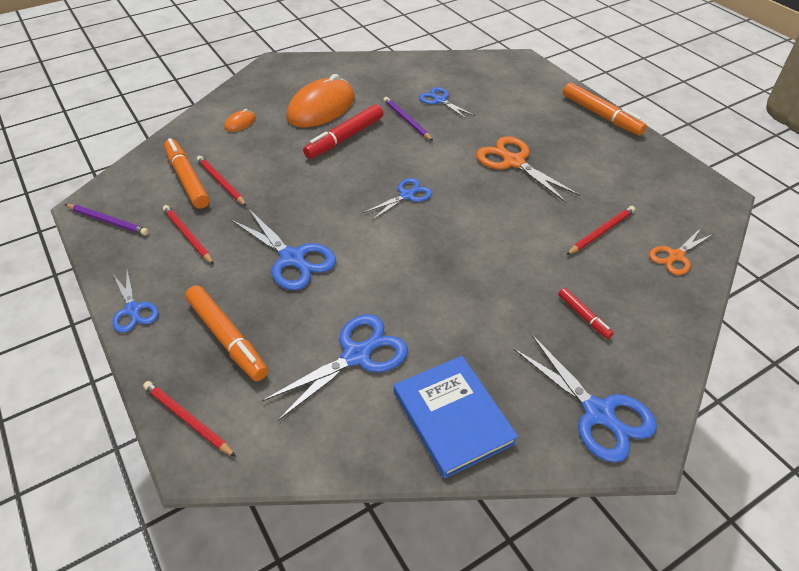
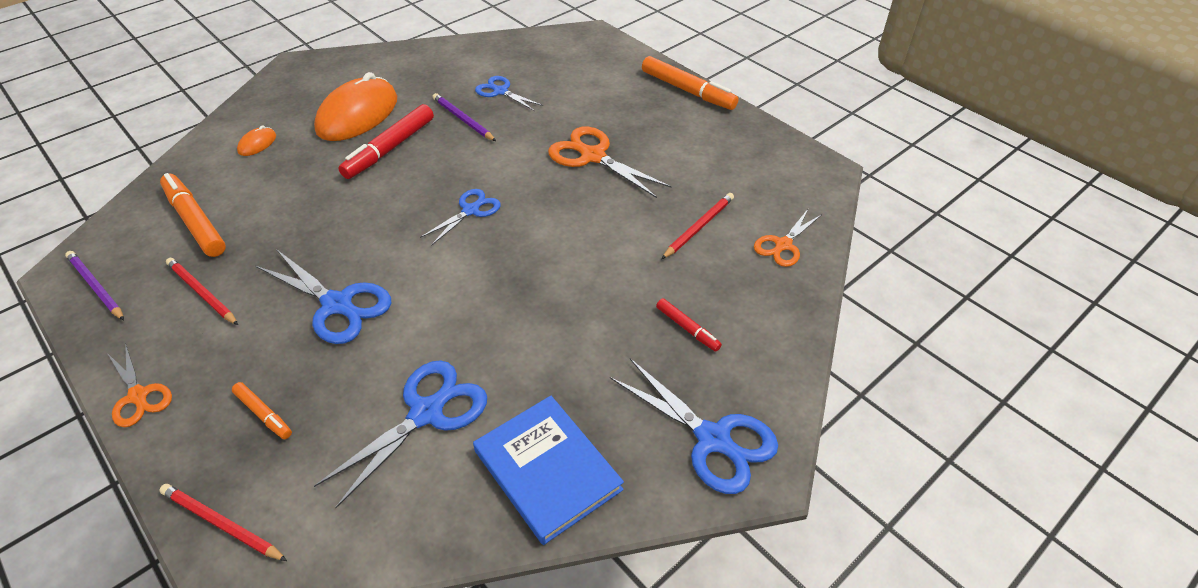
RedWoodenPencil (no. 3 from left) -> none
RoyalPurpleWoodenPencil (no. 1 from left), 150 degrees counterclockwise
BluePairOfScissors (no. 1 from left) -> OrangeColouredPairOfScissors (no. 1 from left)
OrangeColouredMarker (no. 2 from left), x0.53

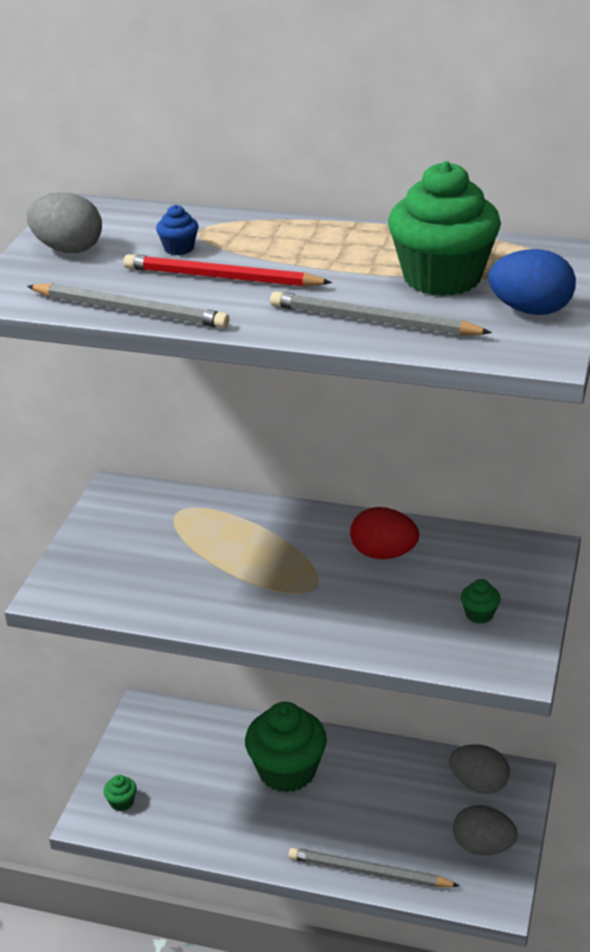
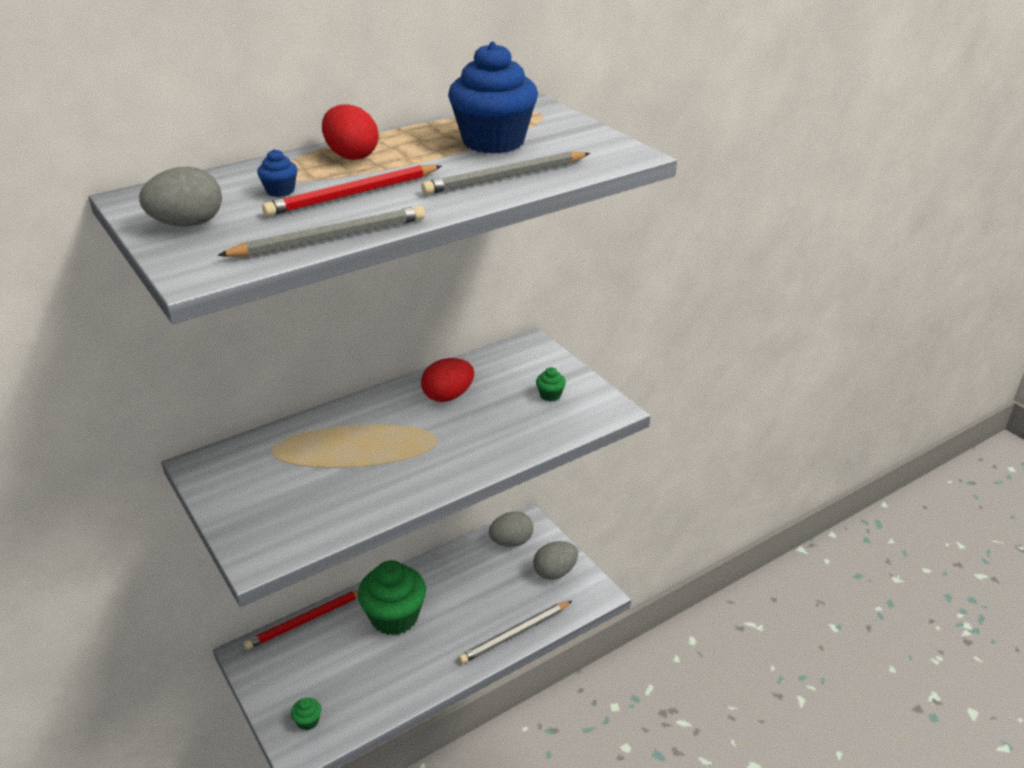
LeafGreenCupcake (no. 3 from left) -> BlueCupcake (no. 2 from left)
BlueEgg -> none
none -> RedEgg (no. 1 from left)
none -> RedWoodenPencil (no. 1 from left)

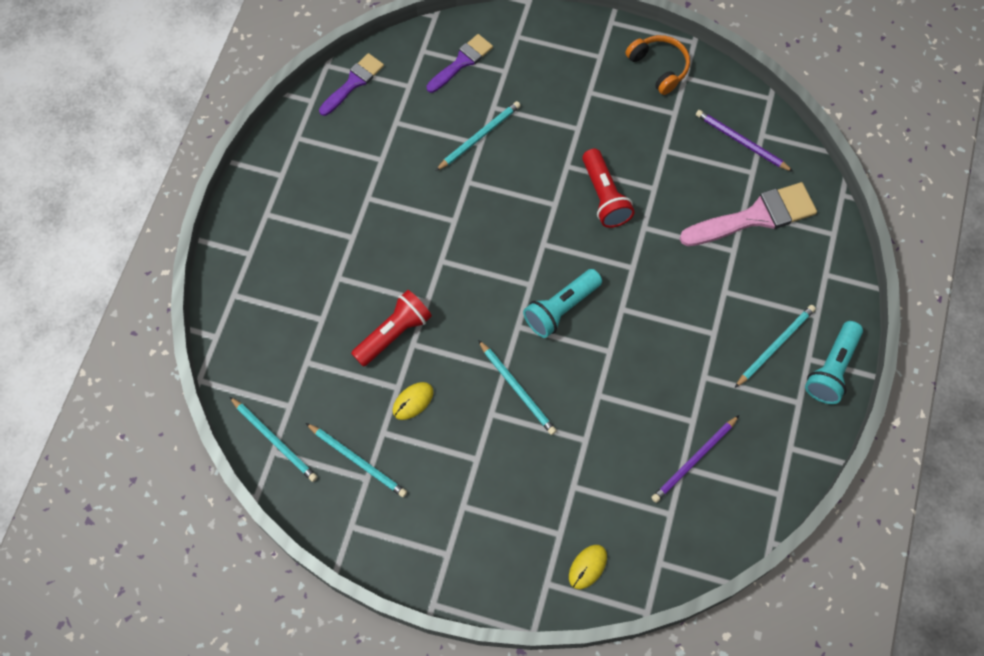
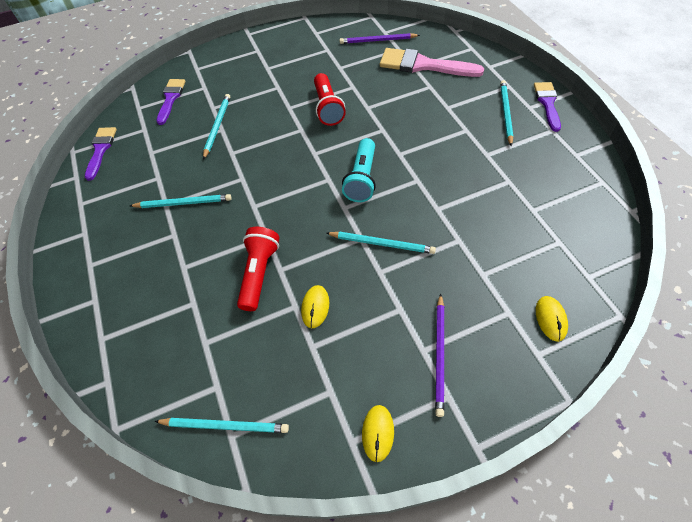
OrangeColouredOverEarHeadphones -> none
RedFlashlight (no. 2 from left), 45 degrees clockwise
PinkPaintBrush, 105 degrees counterclockwise
TurquoiseFlashlight (no. 2 from left) -> RoyalPurplePaintBrush (no. 3 from left)
RoyalPurpleWoodenPencil (no. 1 from left in the first image) -> RoyalPurpleWoodenPencil (no. 2 from left), relocated
TurquoiseWoodenPencil (no. 2 from left in the first image) -> TurquoiseWoodenPencil (no. 1 from left), relocated
none -> BrightYellowPcMouse (no. 2 from left)

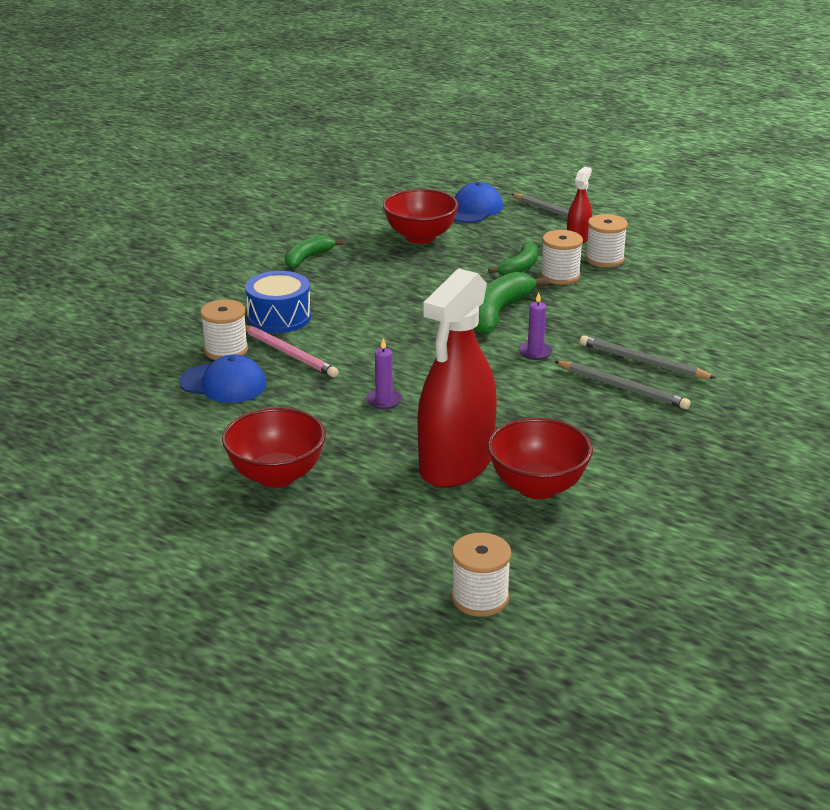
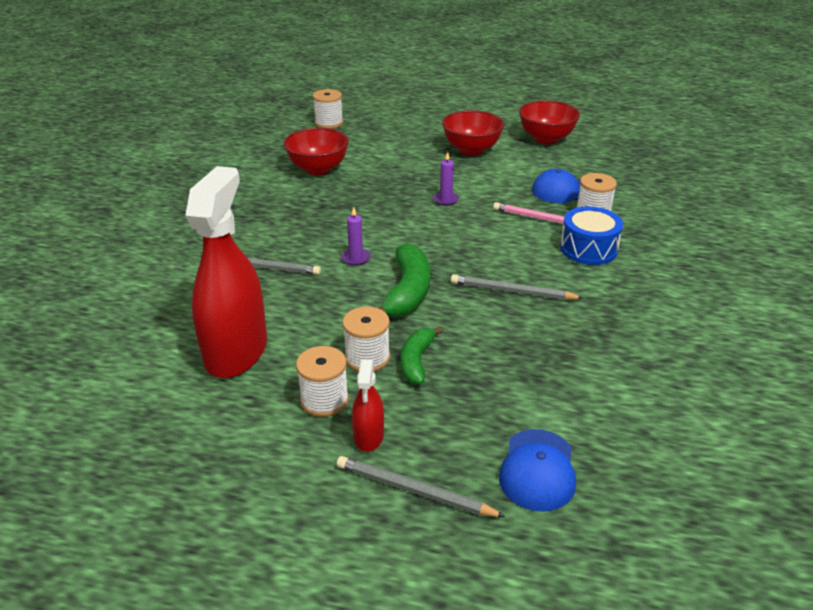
RedDeepDish (no. 2 from left in the first image) -> RedDeepDish (no. 3 from left), relocated
LeafGreenToyBanana (no. 1 from left) -> none
RedSprayer (no. 1 from left), relocated
GrayWoodenPencil (no. 2 from left in the first image) -> GrayWoodenPencil (no. 3 from left), relocated

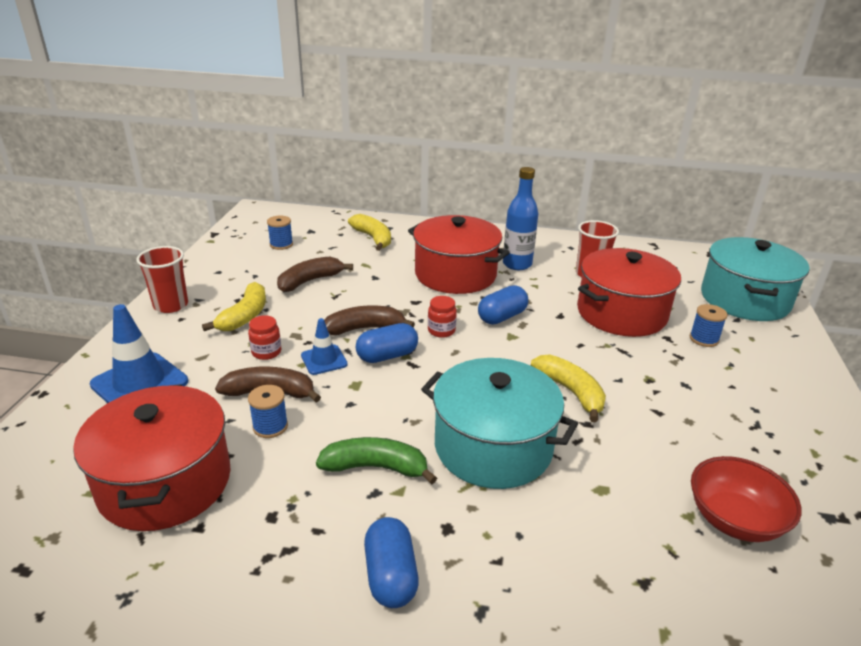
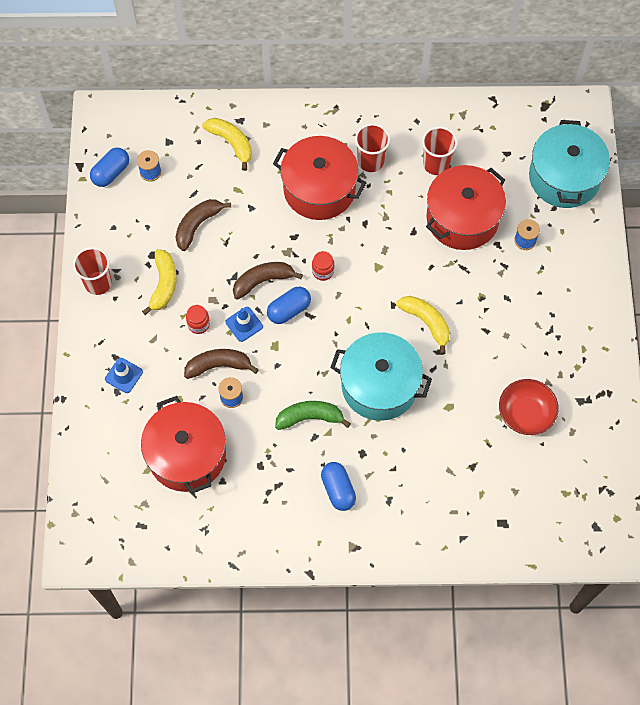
BlueDrinkBottle -> RedCup (no. 2 from left)
BluePill (no. 3 from left in the first image) -> BluePill (no. 1 from left), relocated
BlueSafetyCone (no. 1 from left), x0.57

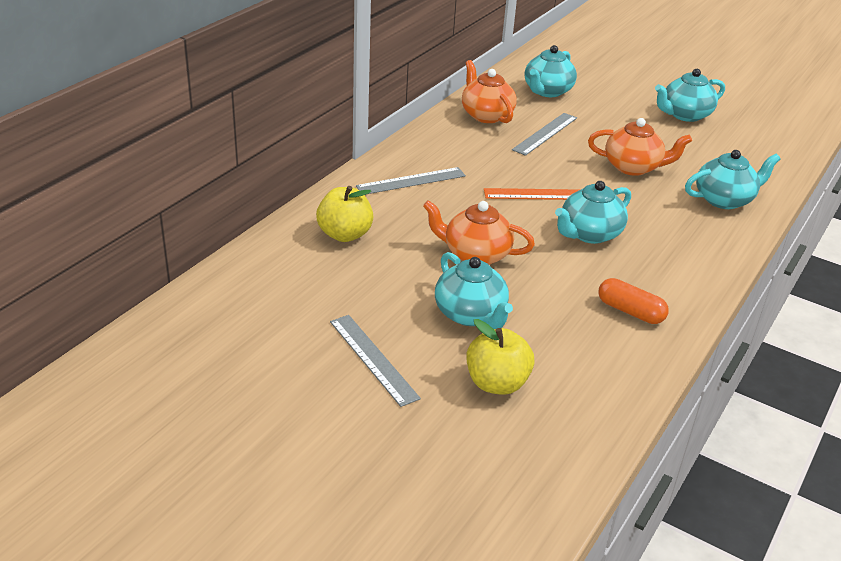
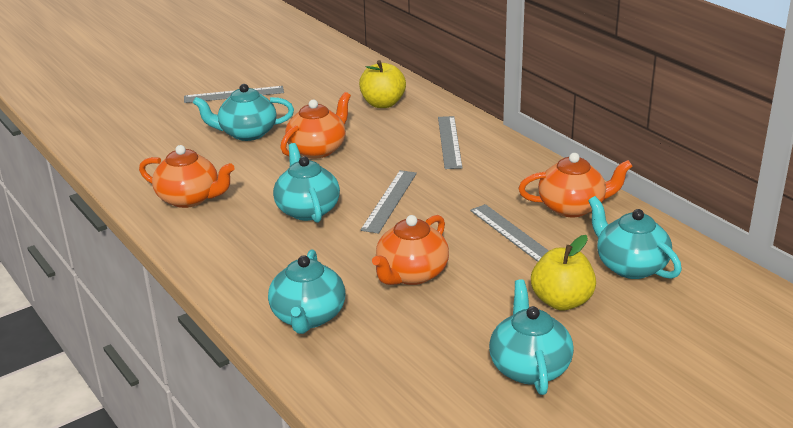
OrangeColouredStraightedge -> GrayStraightedge (no. 2 from left)
OrangeColouredPill -> OrangeColouredChinaTeapot (no. 1 from left)
BrightYellowAppleFruit (no. 2 from left), relocated

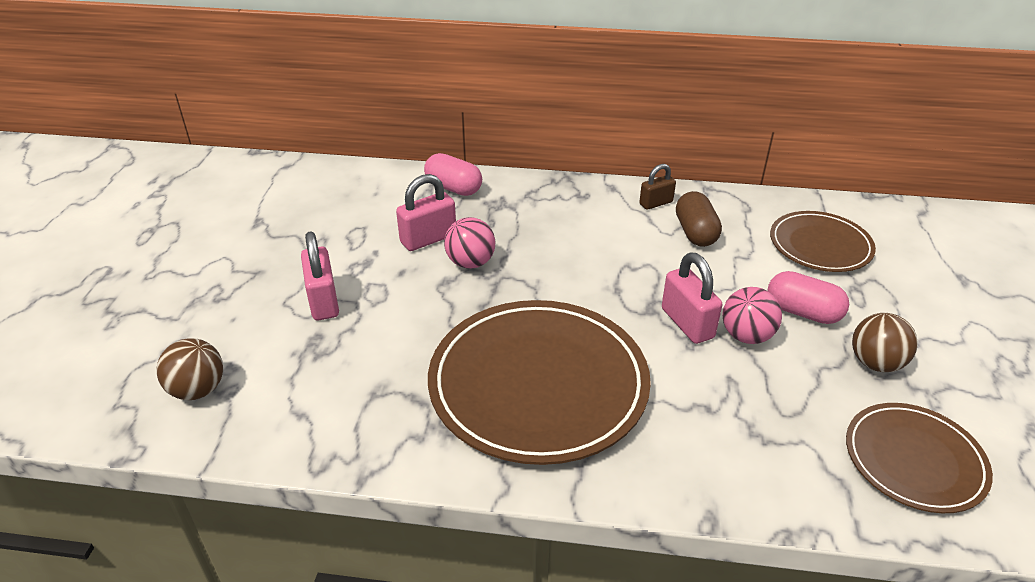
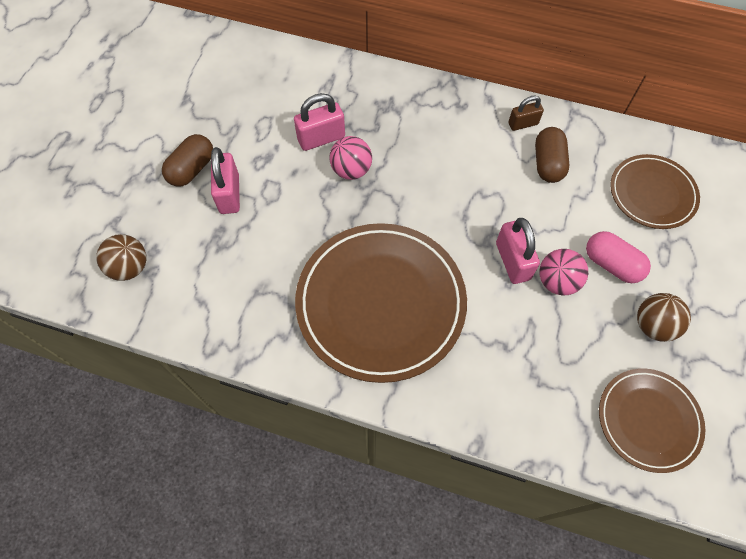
PinkPill (no. 1 from left) -> none
none -> RussetPill (no. 1 from left)

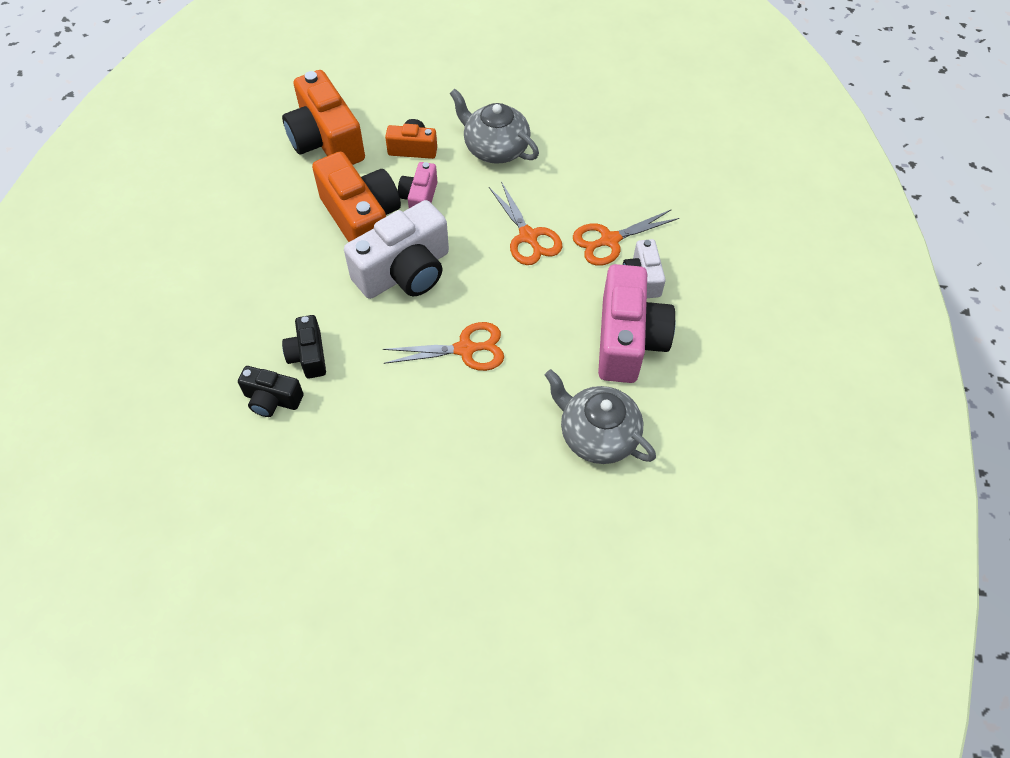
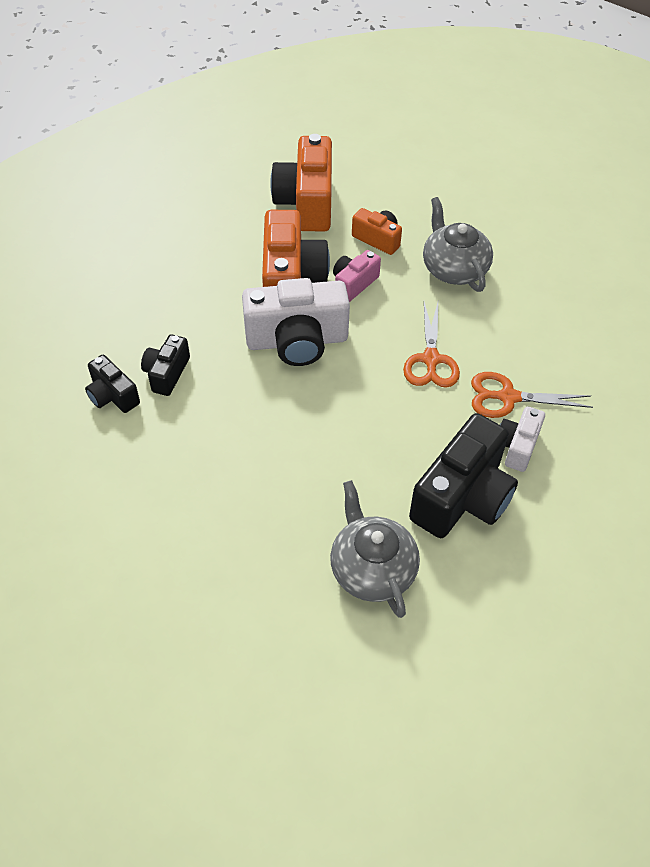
PinkPhotoCamera (no. 2 from left) -> EbonyPhotoCamera (no. 3 from left)
OrangeColouredPairOfScissors (no. 1 from left) -> none

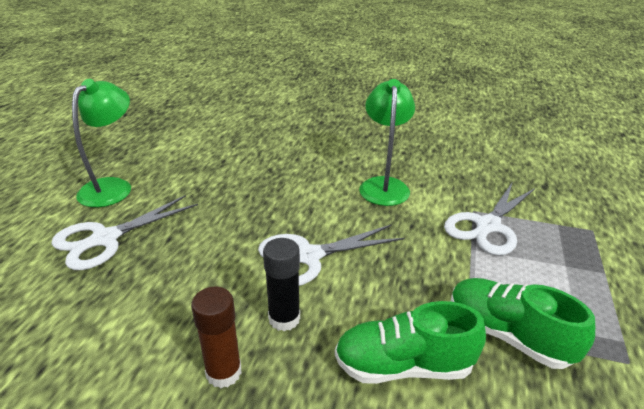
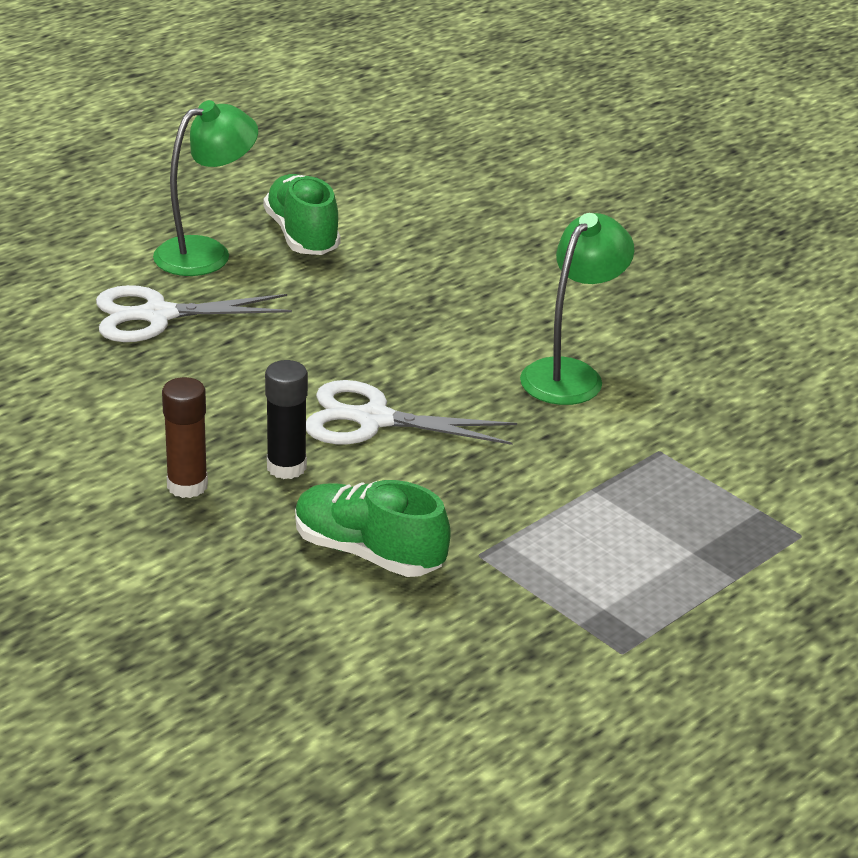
WhitePairOfScissors (no. 3 from left) -> none
LeafGreenLaceUpShoe (no. 2 from left in the first image) -> LeafGreenLaceUpShoe (no. 1 from left), relocated

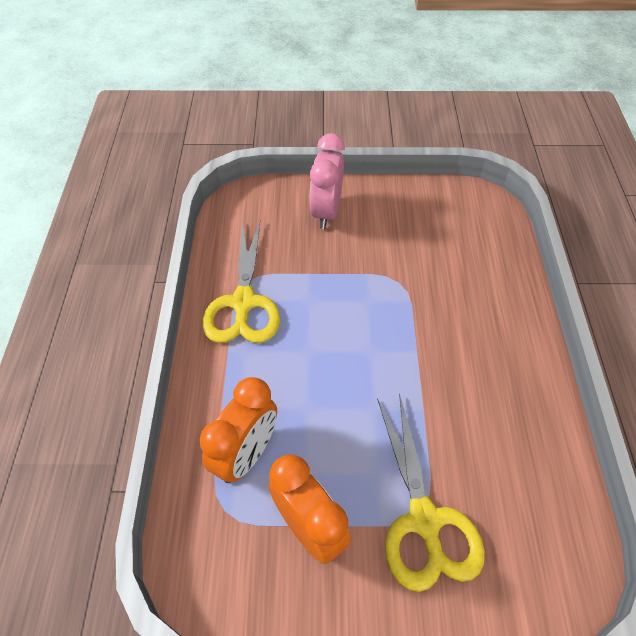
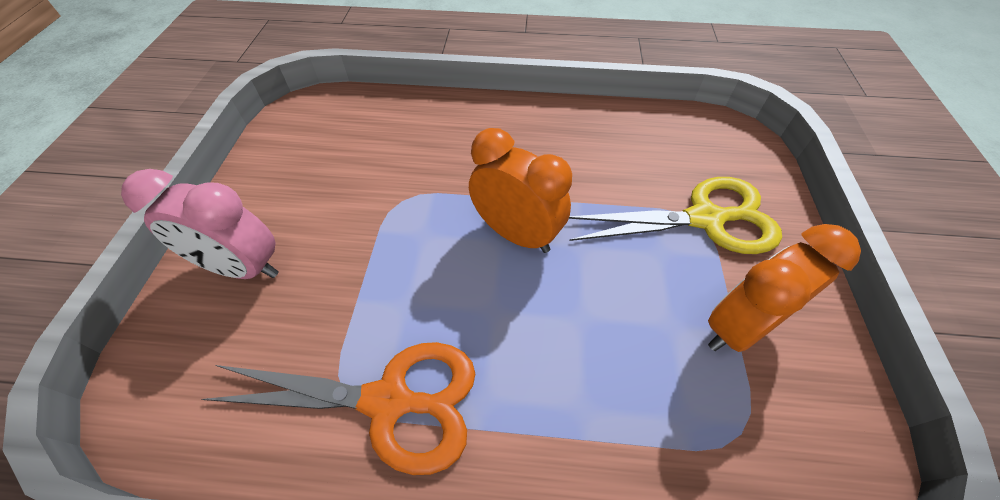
BrightYellowPairOfScissors (no. 1 from left) -> OrangeColouredPairOfScissors
OrangeColouredBedsideClock (no. 1 from left), relocated

